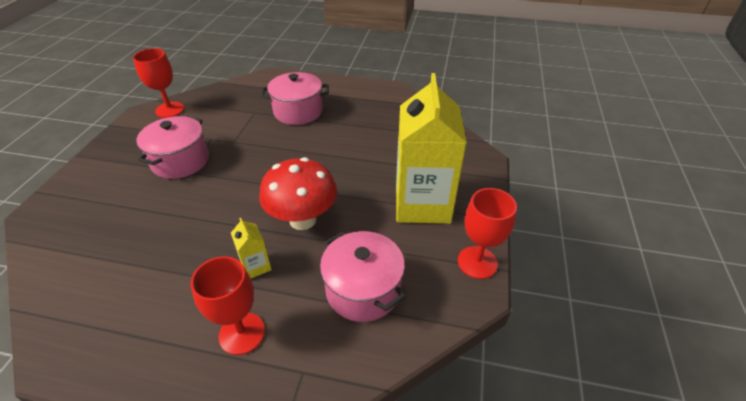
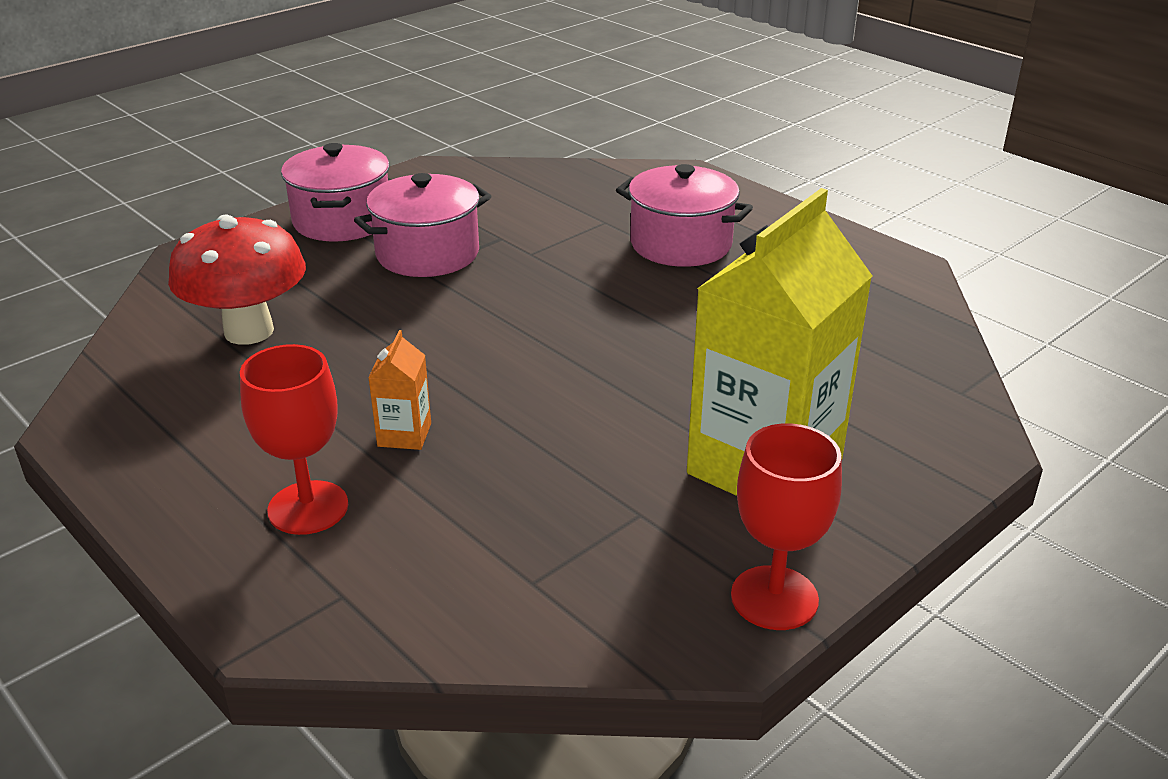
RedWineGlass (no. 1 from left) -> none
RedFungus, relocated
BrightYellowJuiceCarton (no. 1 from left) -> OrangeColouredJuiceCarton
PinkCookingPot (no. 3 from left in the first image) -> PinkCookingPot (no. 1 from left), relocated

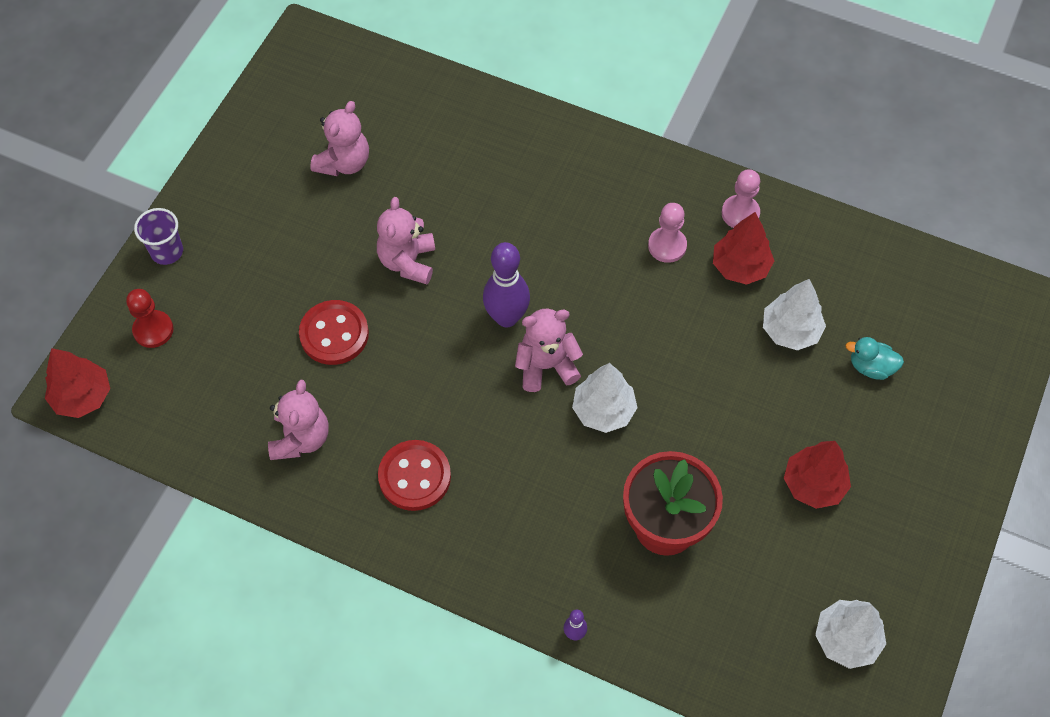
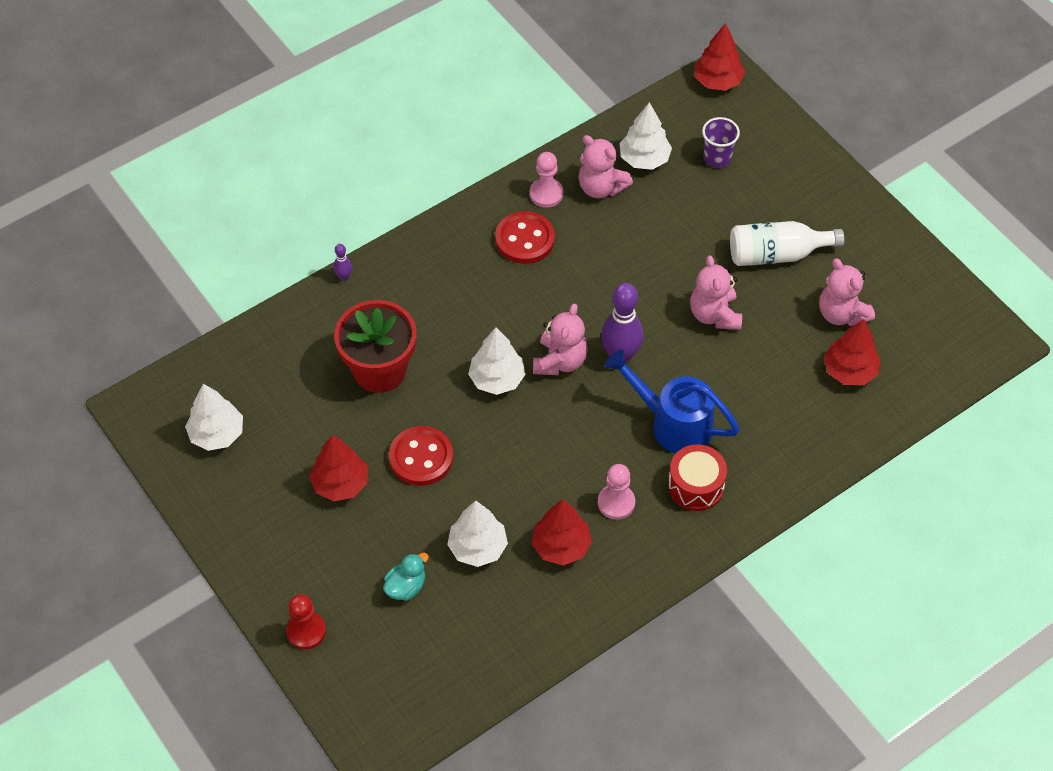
PinkGamePawn (no. 2 from left in the first image) -> PinkGamePawn (no. 1 from left), relocated
PinkStuffedBear (no. 3 from left), 135 degrees counterclockwise
RoyalPurpleCup, relocated
RedGamePawn, relocated
RedShirtButton (no. 1 from left), relocated
none -> WhiteToyTree (no. 4 from left)
none -> WhiteDrinkBottle
none -> RedToyTree (no. 4 from left)
none -> BlueSprinklingCan
none -> RedToyDrum

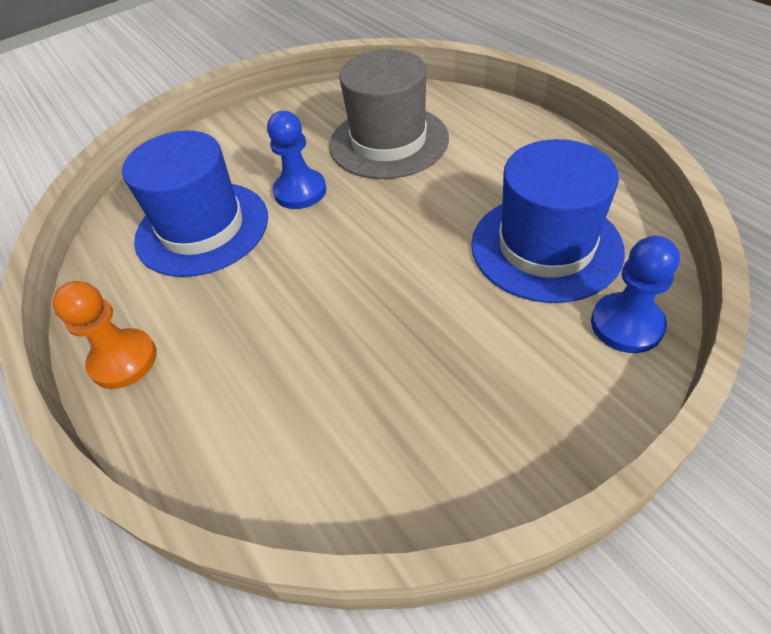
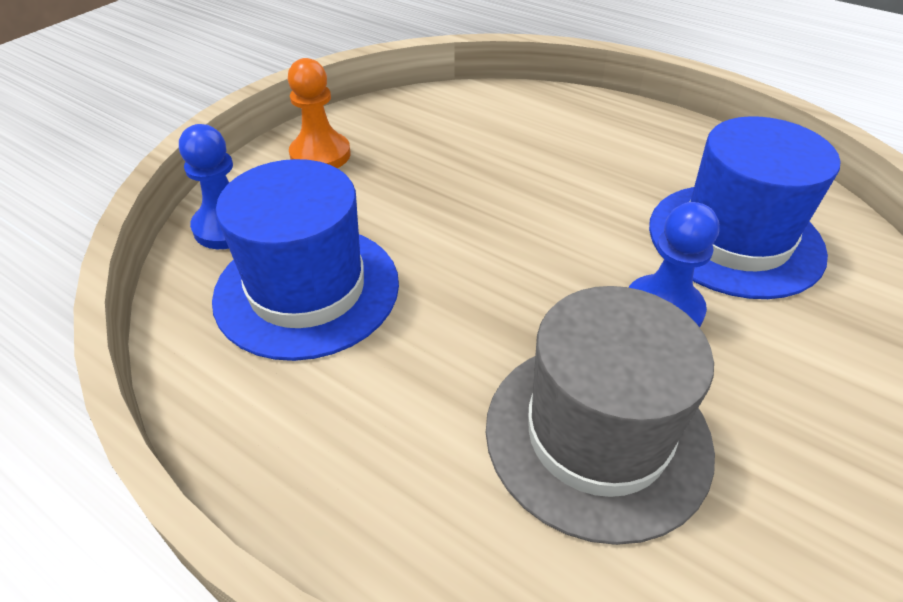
OrangeColouredGamePawn, relocated

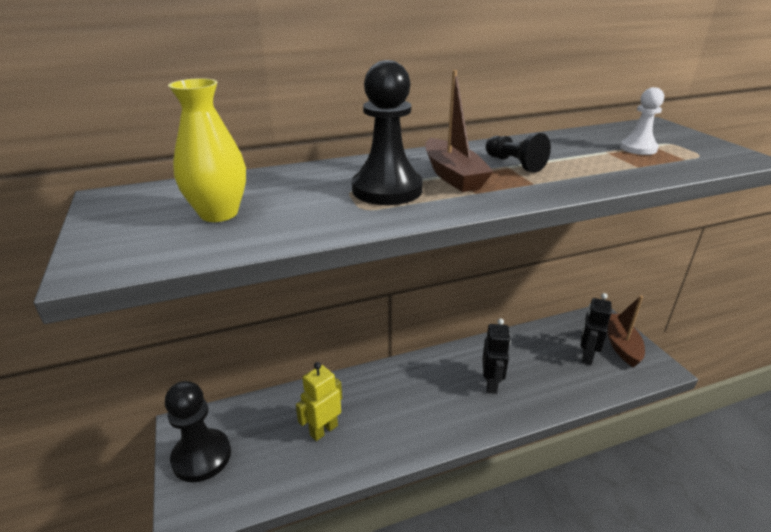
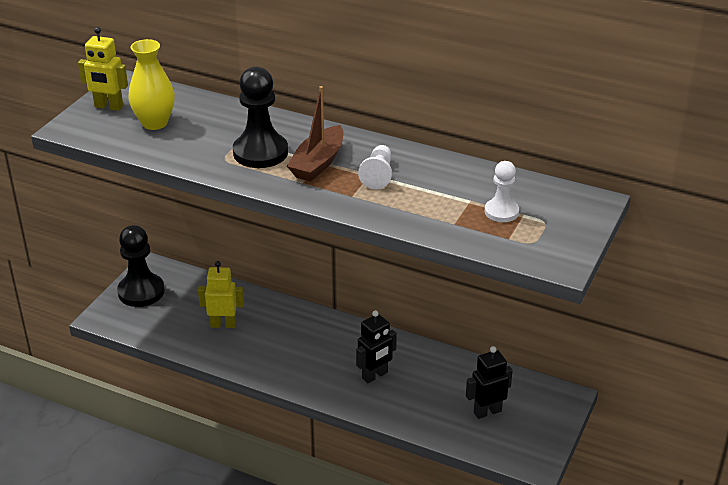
EbonyGamePawn (no. 3 from left) -> WhiteGamePawn (no. 1 from left)
RussetToyBoat (no. 2 from left) -> none
none -> BrightYellowRobotFigure (no. 1 from left)

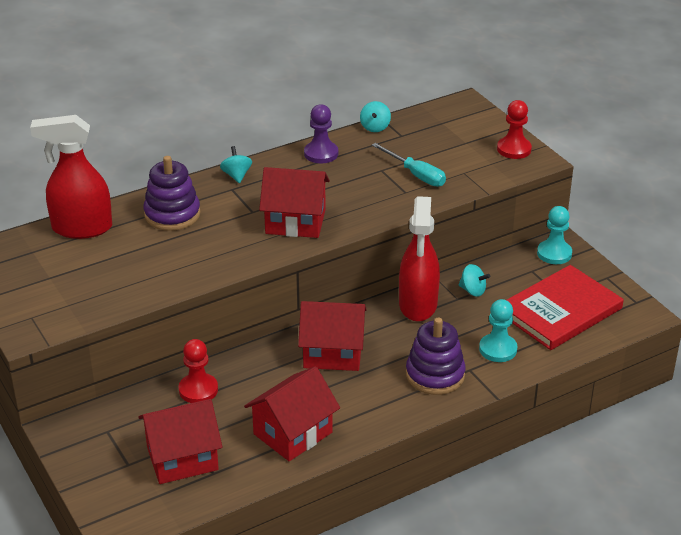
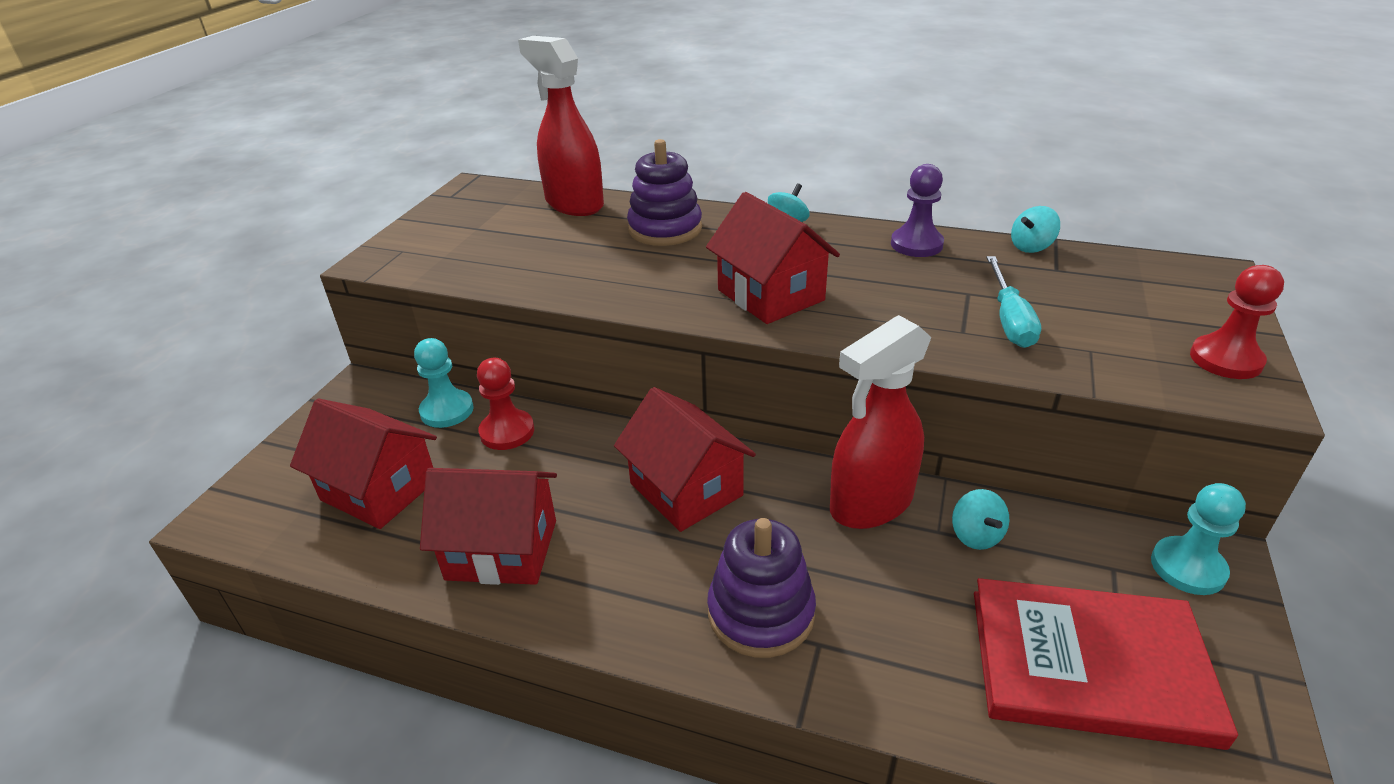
TurquoiseGamePawn (no. 1 from left), relocated

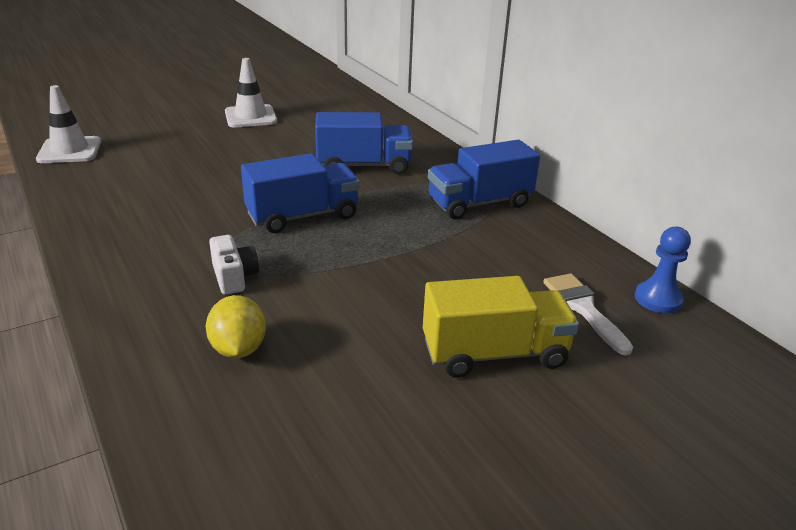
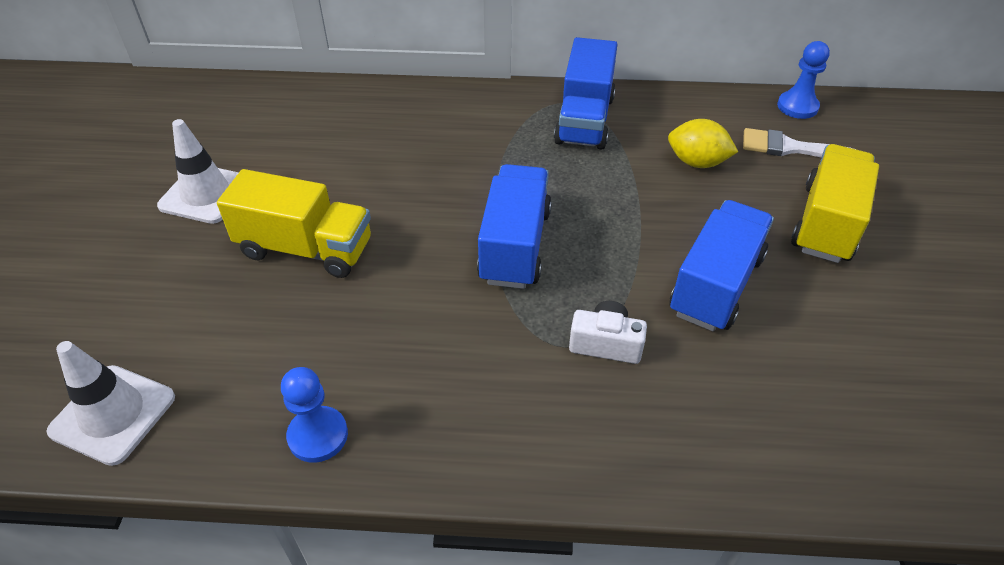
BlueToyTruck (no. 2 from left in the first image) -> BlueToyTruck (no. 3 from left), relocated
BrightYellowCitrusFruit, relocated
none -> BrightYellowToyTruck (no. 1 from left)
none -> BlueGamePawn (no. 1 from left)

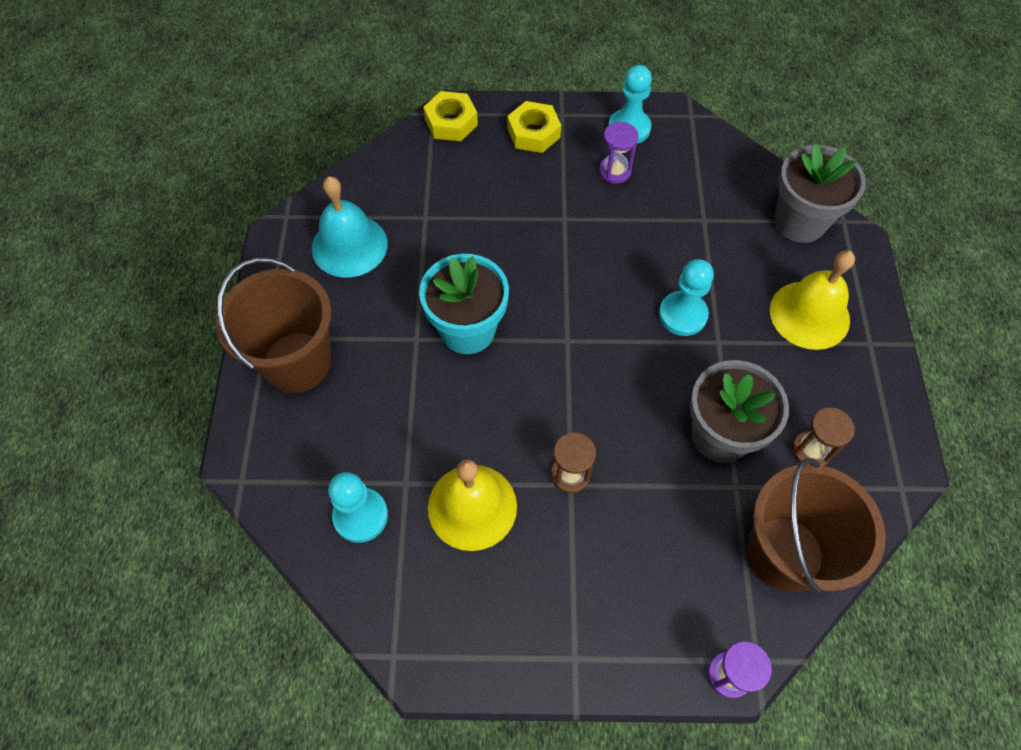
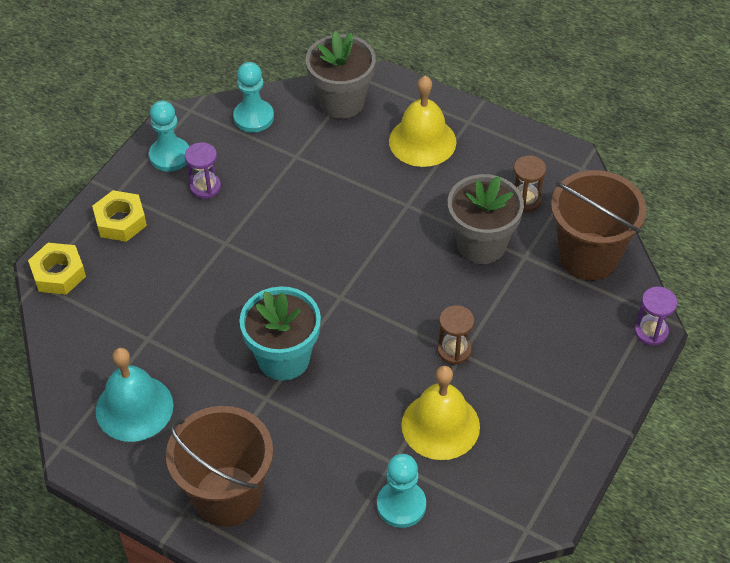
TurquoiseGamePawn (no. 3 from left in the first image) -> TurquoiseGamePawn (no. 2 from left), relocated

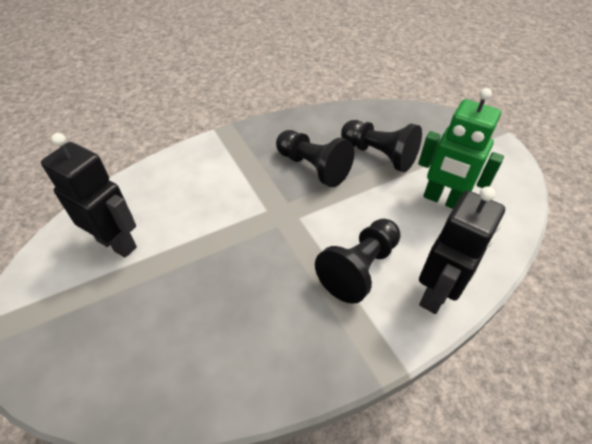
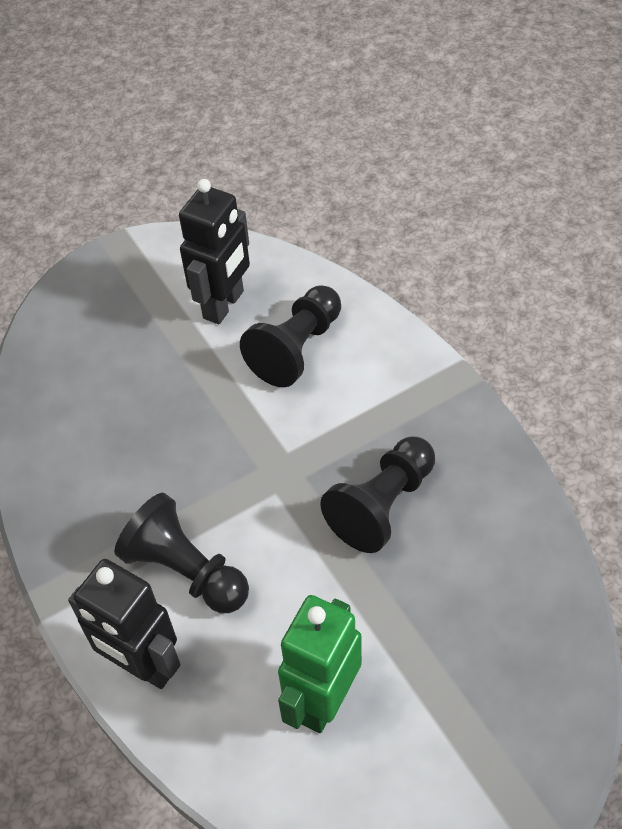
EbonyGamePawn (no. 3 from left in the first image) -> EbonyGamePawn (no. 2 from left), relocated

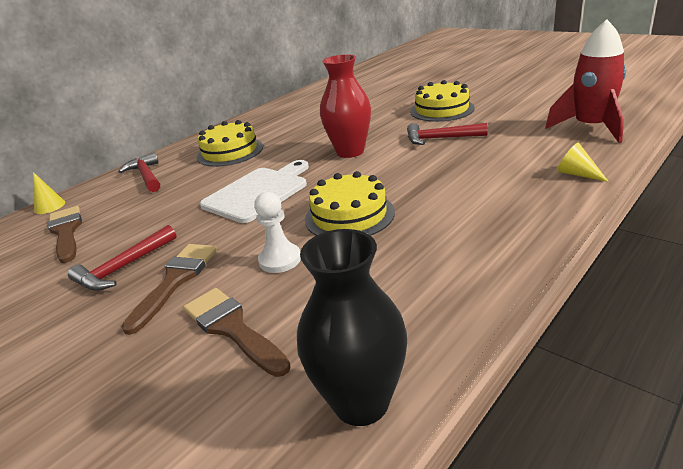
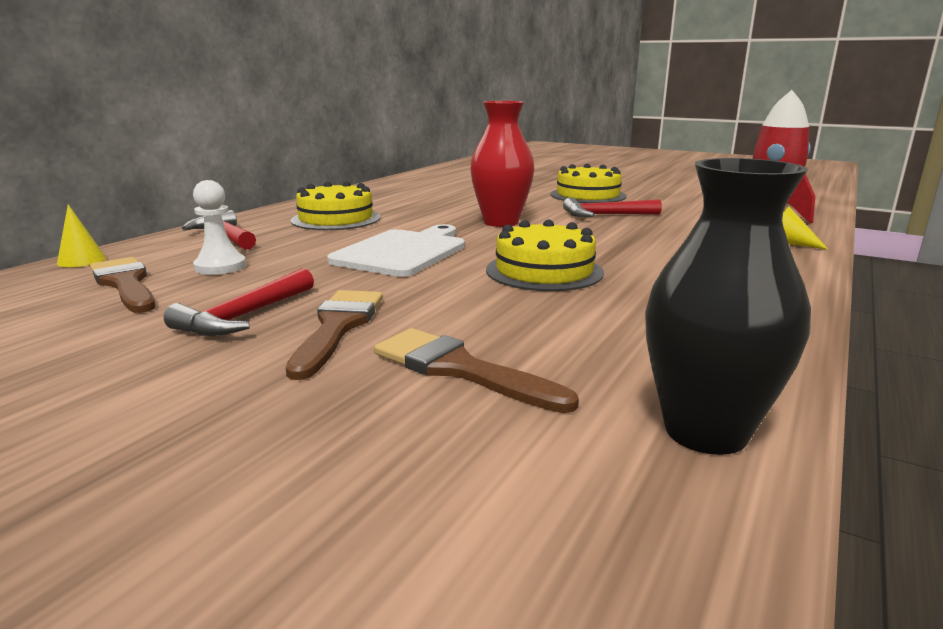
WhiteGamePawn, relocated

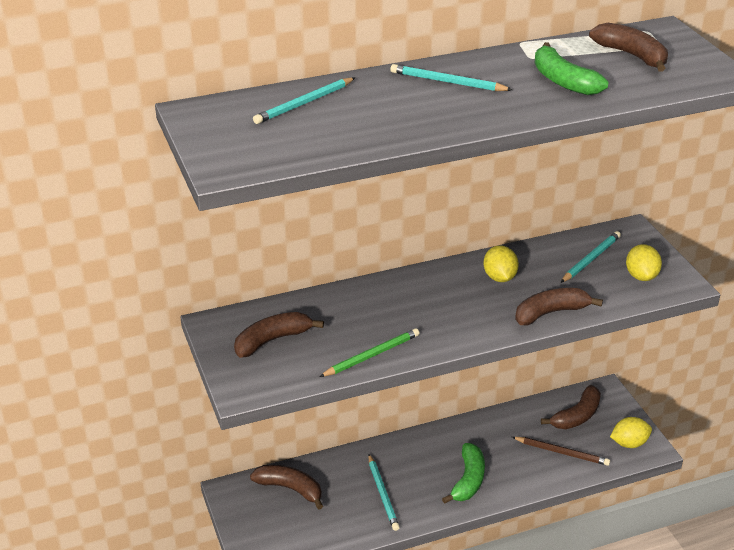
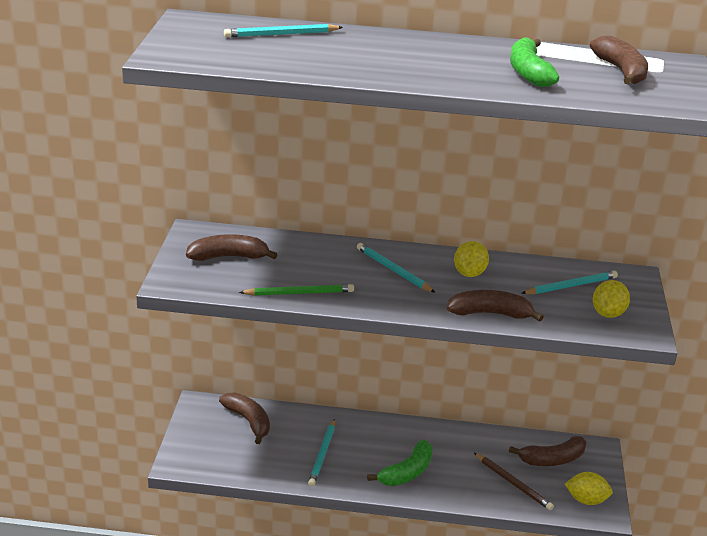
TurquoiseWoodenPencil (no. 3 from left), relocated

